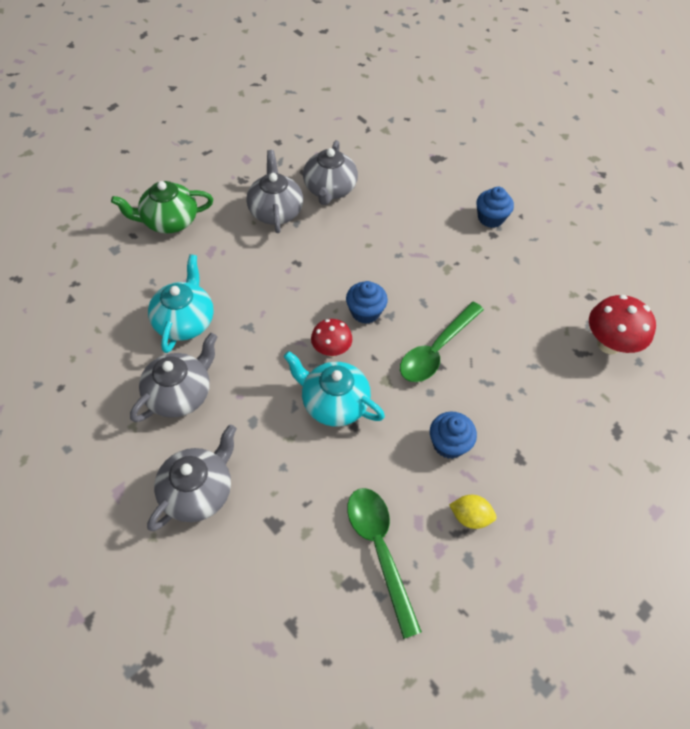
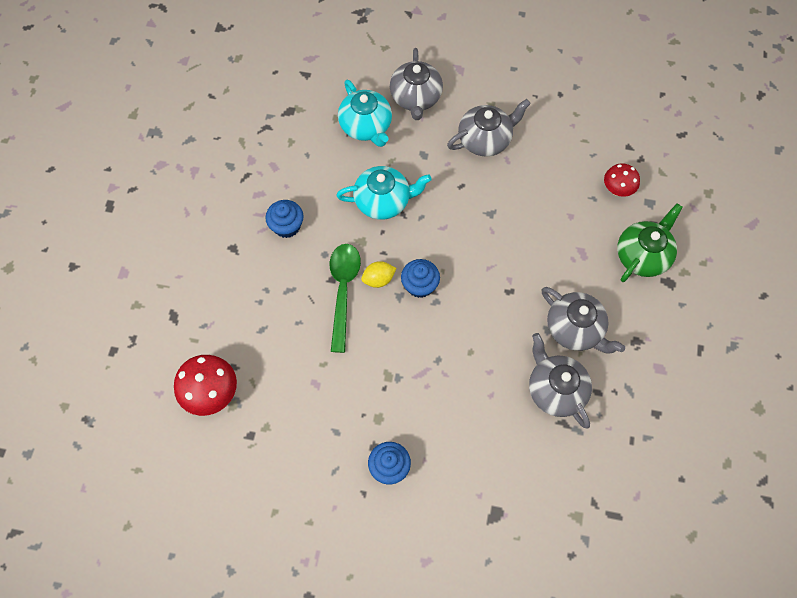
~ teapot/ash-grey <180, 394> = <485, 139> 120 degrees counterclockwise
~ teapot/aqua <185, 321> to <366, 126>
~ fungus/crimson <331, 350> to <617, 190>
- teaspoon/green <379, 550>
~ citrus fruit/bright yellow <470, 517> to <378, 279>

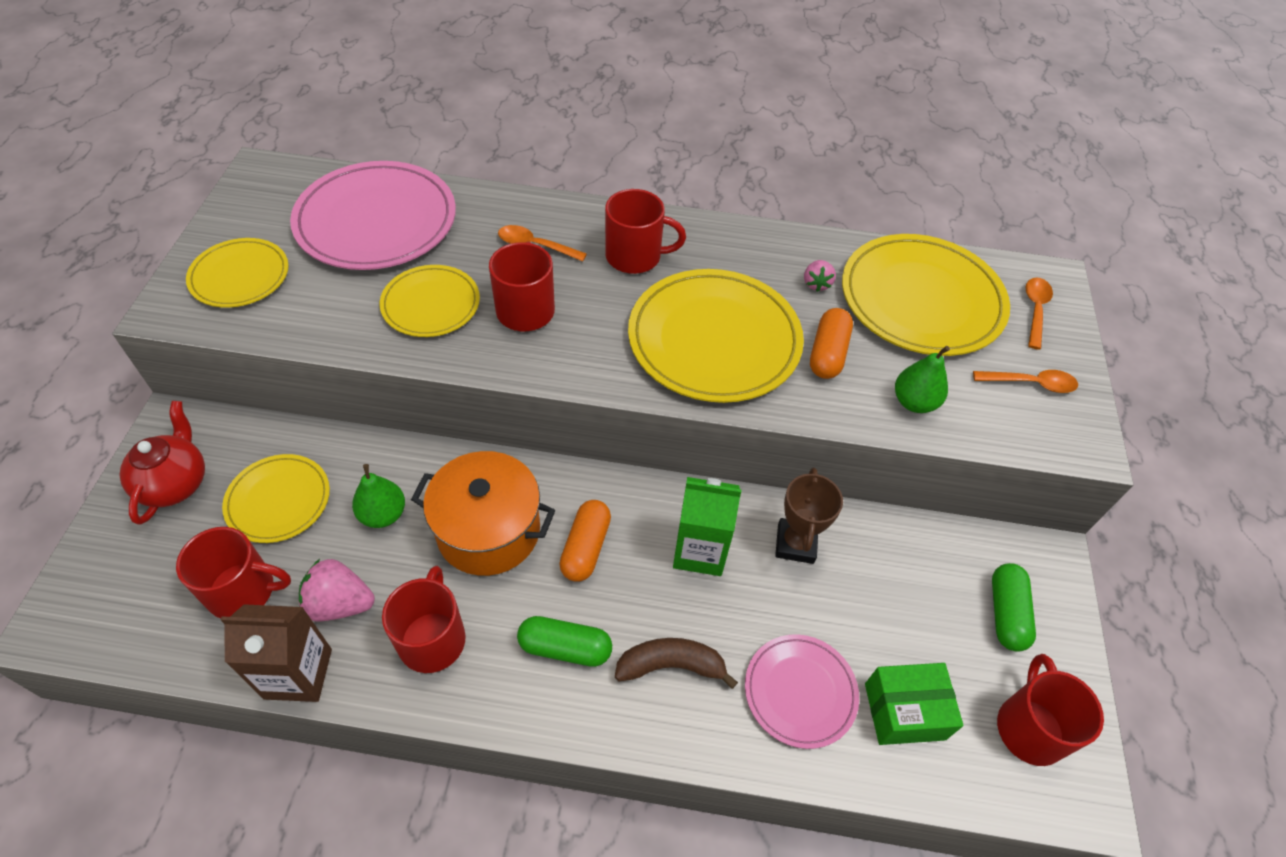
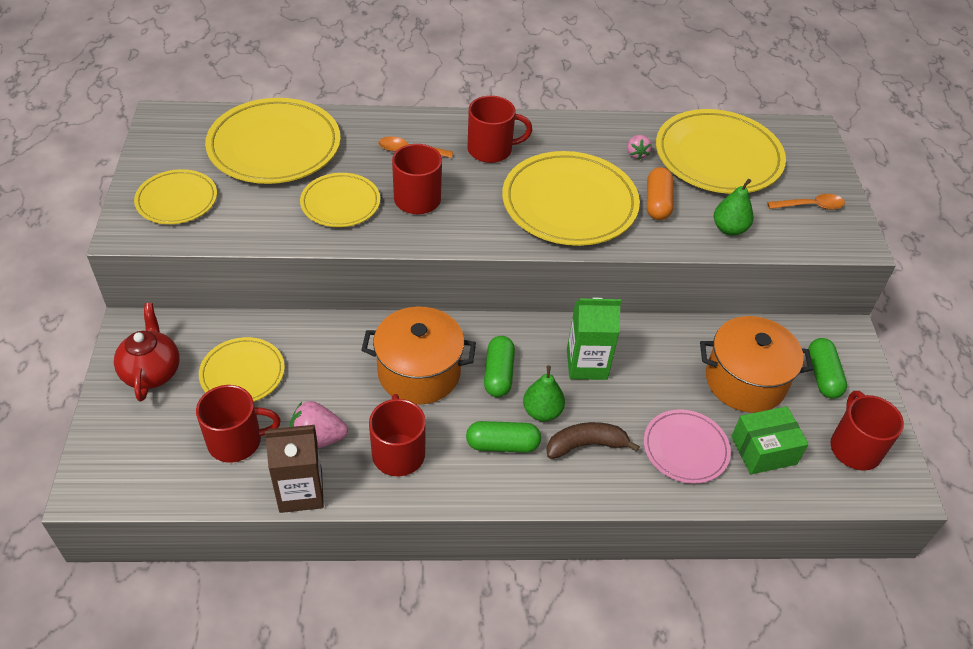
~ flat dish/rosy <376, 221> to flat dish/bright yellow <274, 146>
~ pear/green <383, 514> to <542, 412>
~ pill/bright orange <586, 547> to pill/green <498, 374>
- prize cup/russet <795, 543>
- teaspoon/bright orange <1035, 310>
+ cooking pot/bright orange <745, 381>

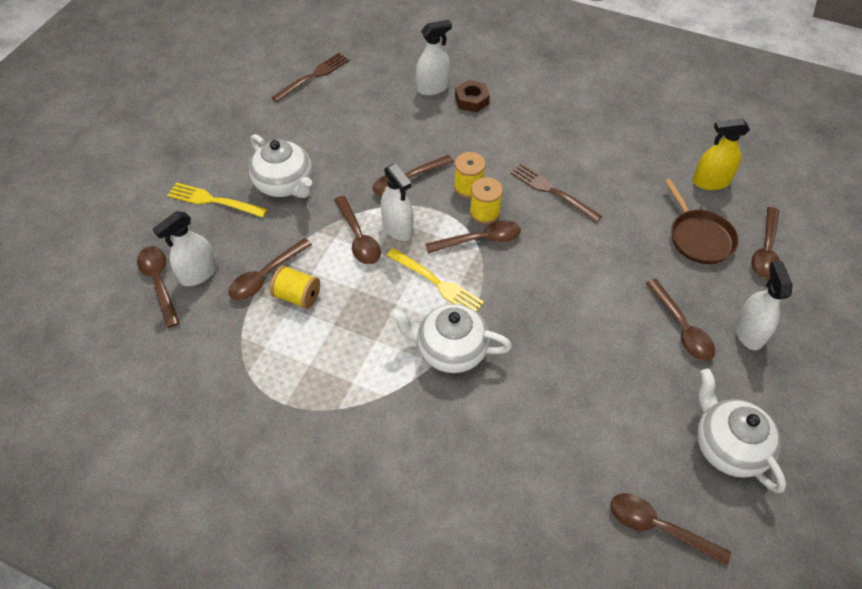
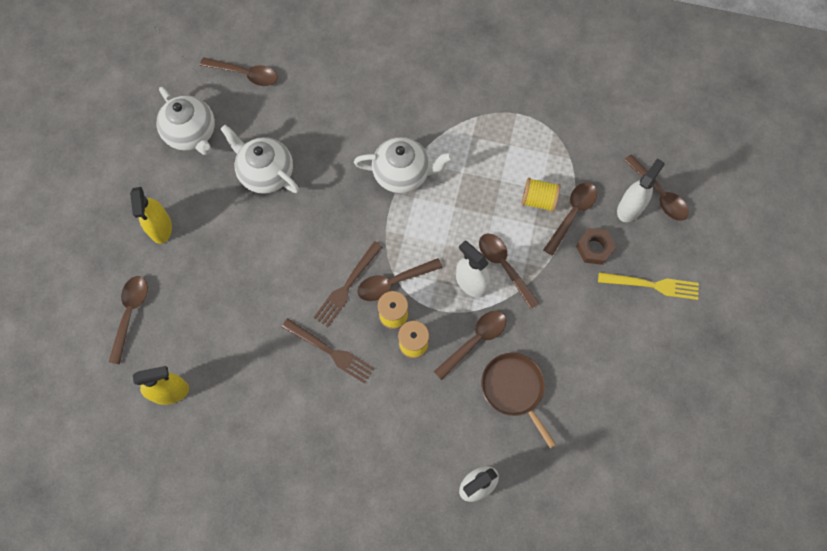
~ teapot/white <285, 184> to <265, 173>
~ table fork/russet <313, 76> to <347, 287>
- table fork/bright yellow <437, 283>
~ nut/russet <472, 100> to <594, 248>
- teaspoon/russet <681, 328>
~ skillet/russet <699, 237> to <514, 389>
~ sprayer/white <748, 332> to sprayer/bright yellow <160, 227>

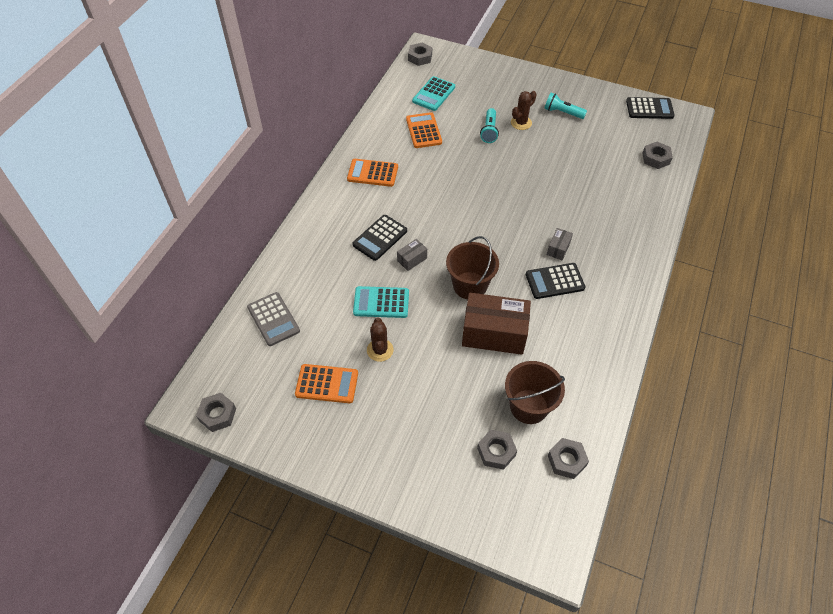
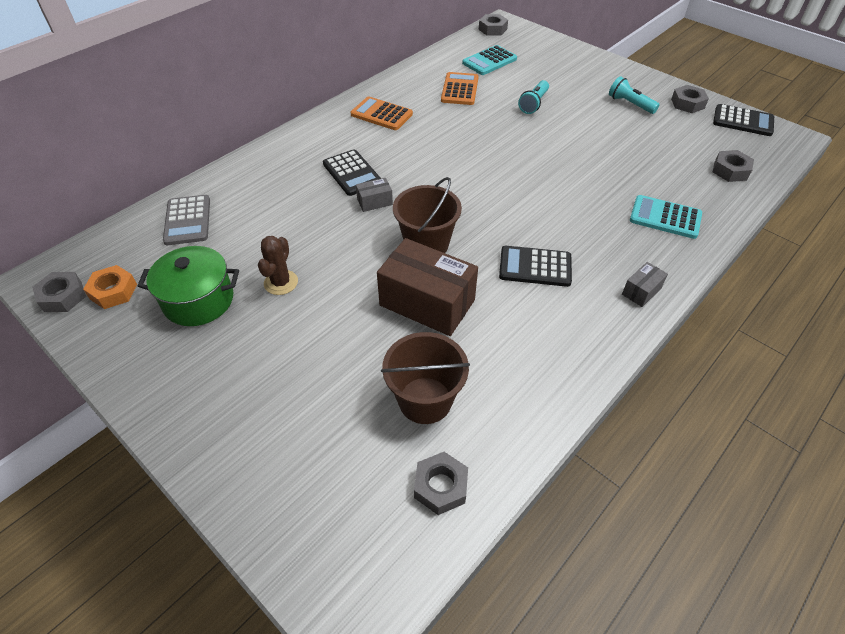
~ pocket calculator/bright orange <327, 384> to cooking pot/green <198, 300>
~ pocket calculator/ebony <380, 238> = <352, 173> 90 degrees counterclockwise
~ pocket calculator/aqua <381, 302> to <665, 217>
~ nut/ash-grey <496, 451> to <687, 104>
- saguaro cactus/russet <521, 123>
~ parcel/ash-grey <558, 249> to <641, 291>
+ nut/bright orange <113, 291>

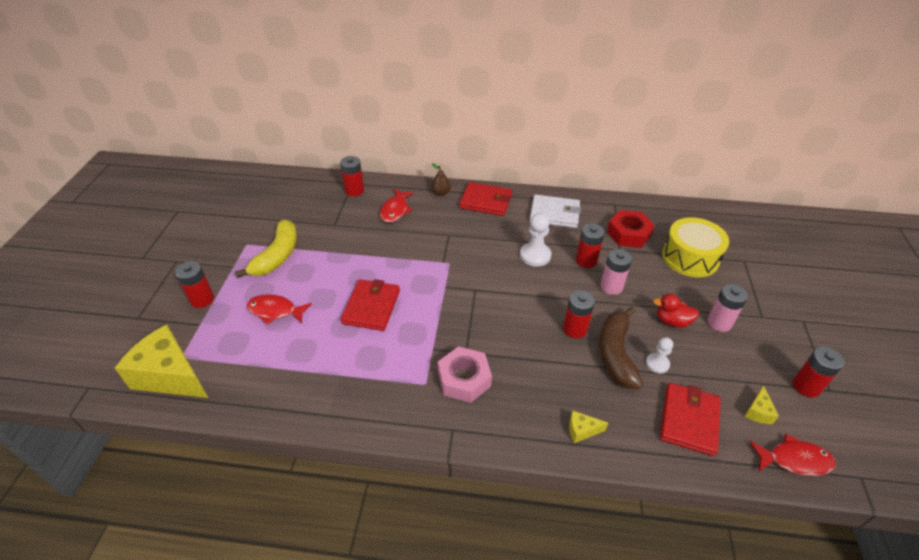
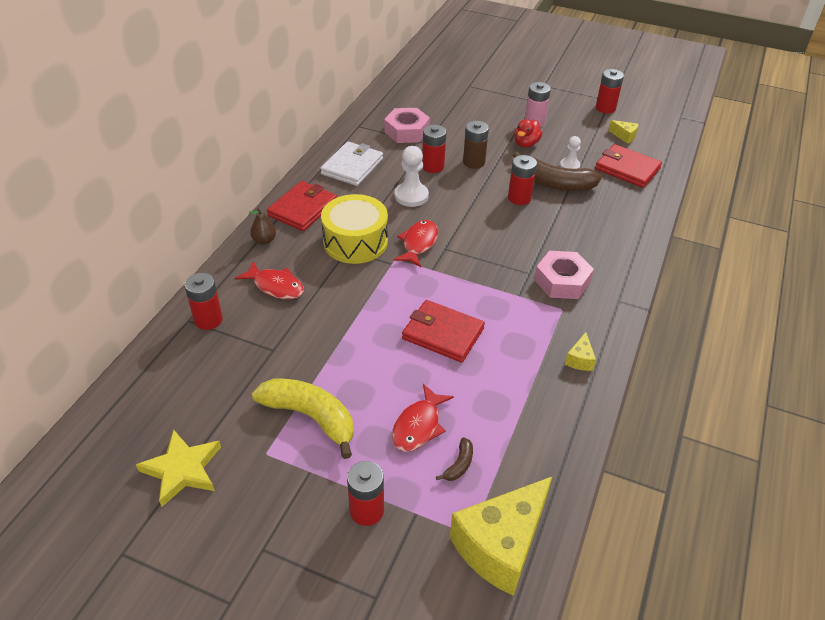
~ piece of cheese/bright yellow <582, 430> to <580, 359>
~ power cell/rosy <611, 287> to power cell/russet <474, 162>
~ nut/crimson <628, 234> to nut/rosy <407, 131>
~ drum/bright yellow <690, 258> to <355, 242>
~ fish/crimson <794, 460> to <418, 243>
+ star shape/bright yellow <182, 470>
+ banana/russet <459, 464>

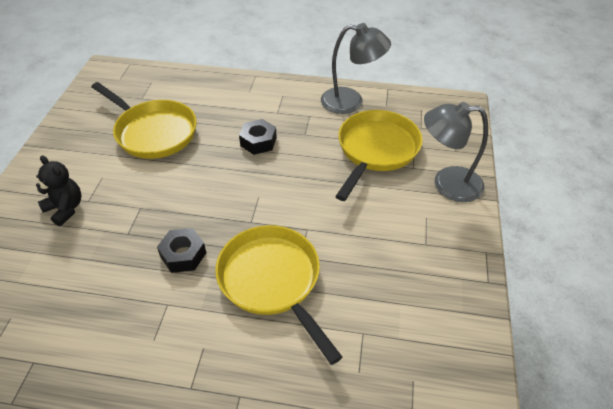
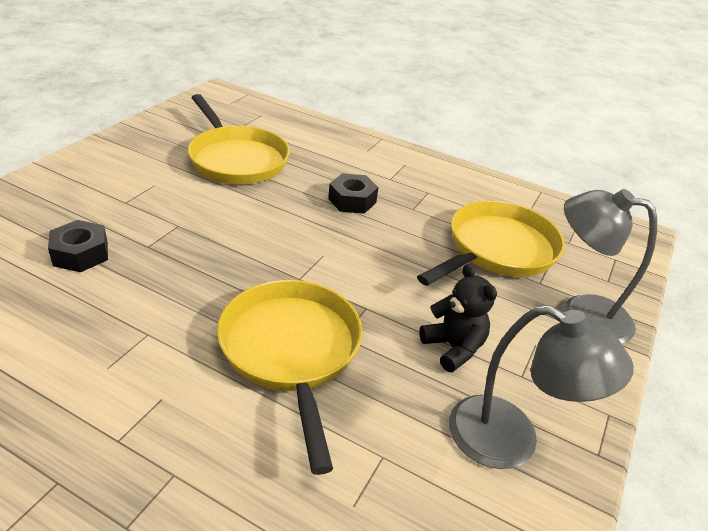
~ teddy bear/ebony <65, 209> to <453, 348>
~ nut/ebony <183, 255> to <81, 254>
~ lamp/ash-grey <351, 102> to <511, 440>

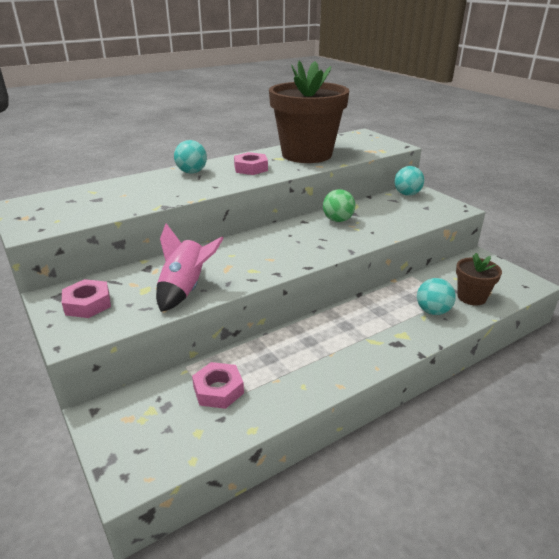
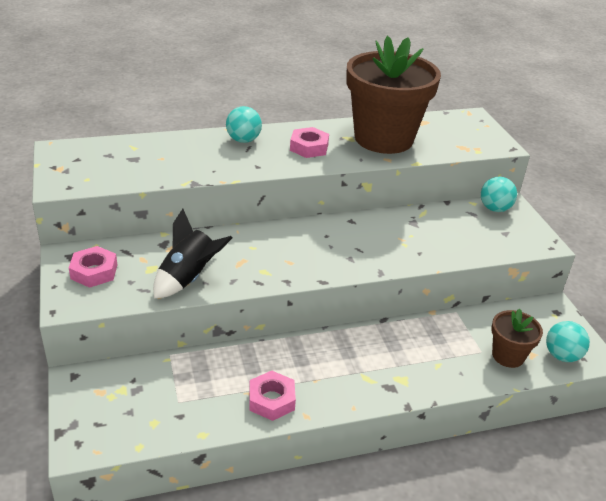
~ toy rocket/rosy <185, 289> to toy rocket/ebony <189, 278>
~ nut/rosy <218, 390> to <271, 400>
- ball/green <337, 220>
~ ball/aqua <432, 311> to <562, 356>

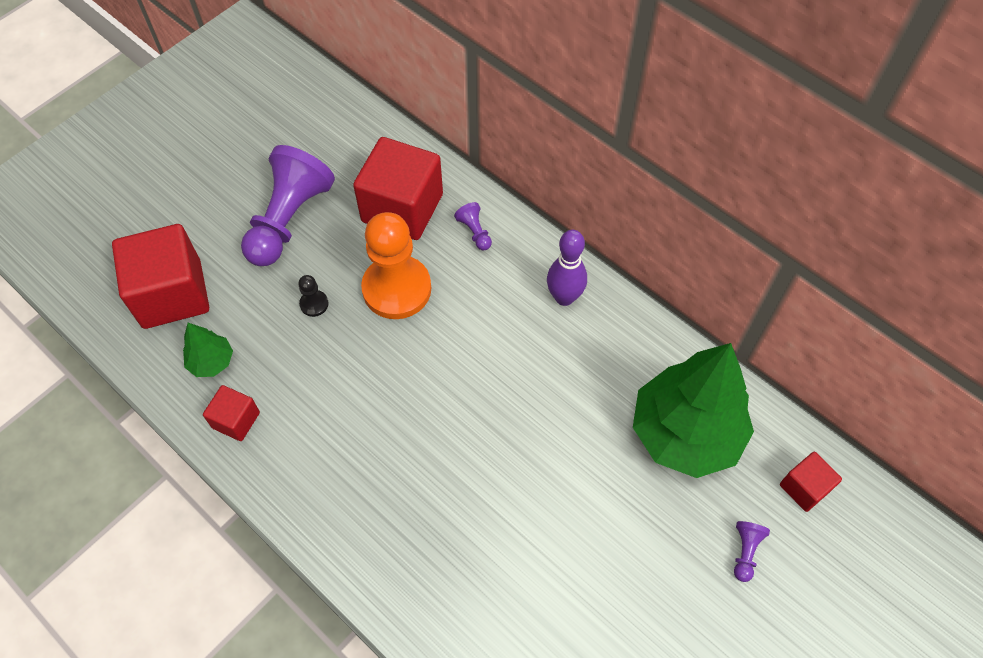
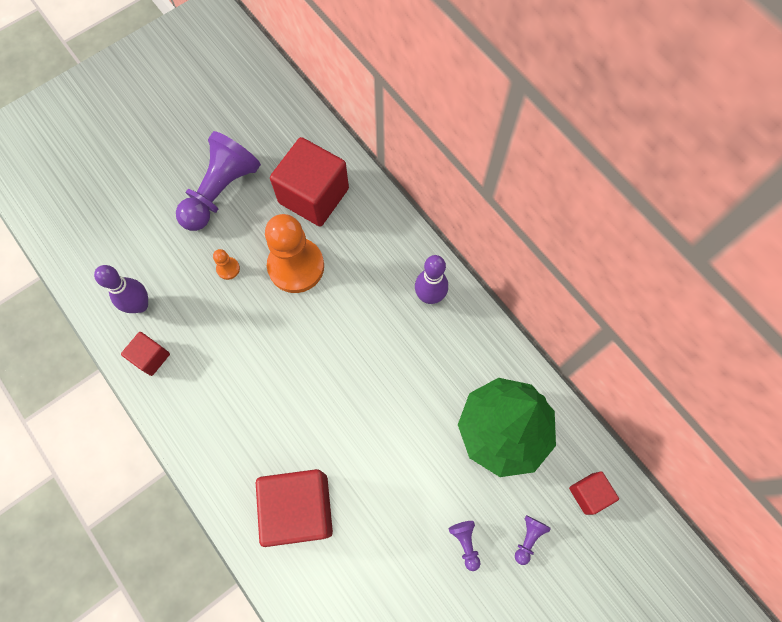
~ solid cube/crimson <172, 294> to <299, 508>
~ toy tree/green <211, 362> to bowling pin/purple <140, 305>
~ pawn/ebony <314, 304> to pawn/bright orange <228, 269>
~ pawn/purple <475, 232> to <465, 543>

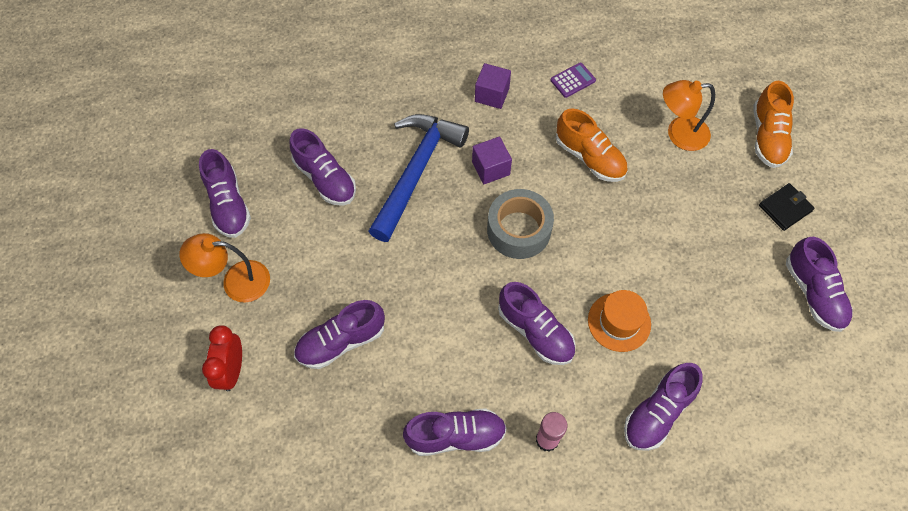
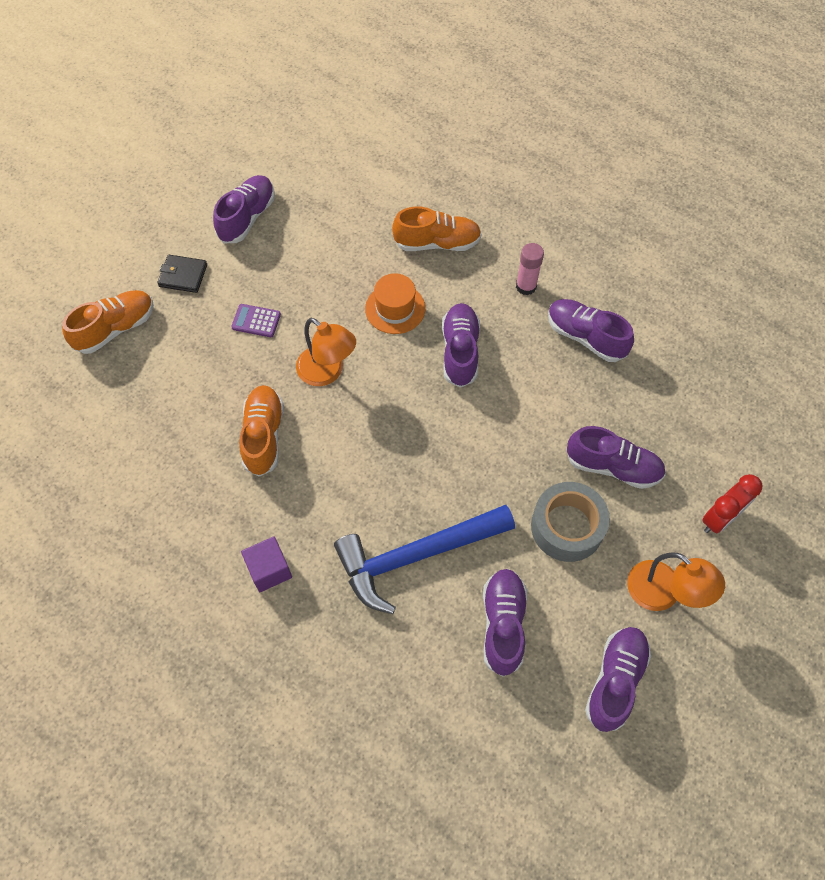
- solid cube/purple <491, 168>
~ sticky tape/ash-grey <519, 230> to <567, 527>
~ pocket calculator/purple <573, 80> to <256, 321>
~ shoe/purple <658, 413> to shoe/bright orange <437, 243>
~ lamp/bright orange <679, 134> to <327, 372>

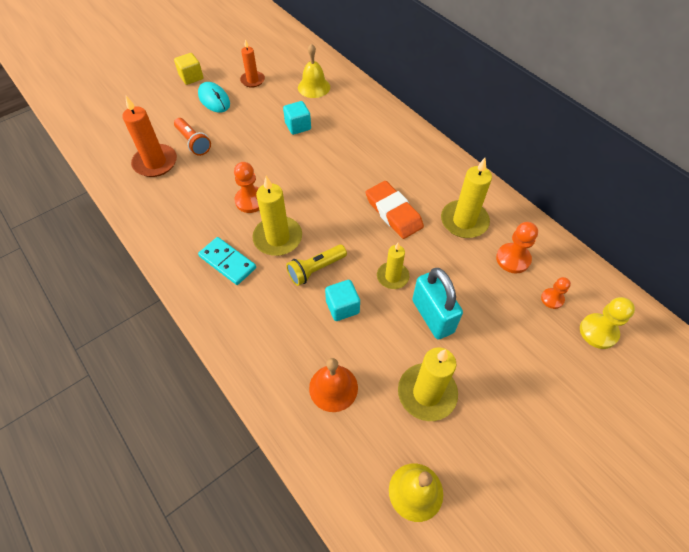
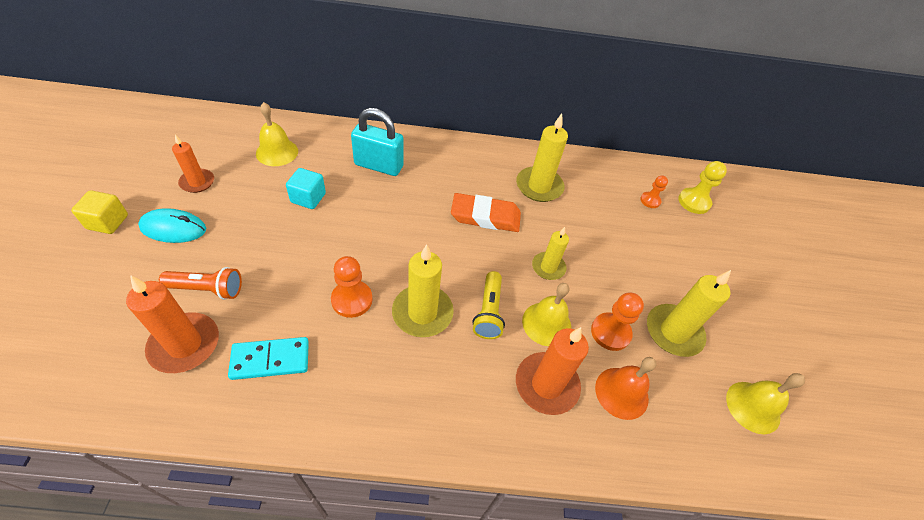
~ domino piece/aqua <227, 262> to <270, 360>
~ solid cube/aqua <342, 307> to hand bell/bright yellow <546, 323>
~ padlock/aqua <432, 316> to <379, 165>
~ pawn/bright orange <513, 259> to <610, 332>
+ wax candle/bright orange <546, 385>

